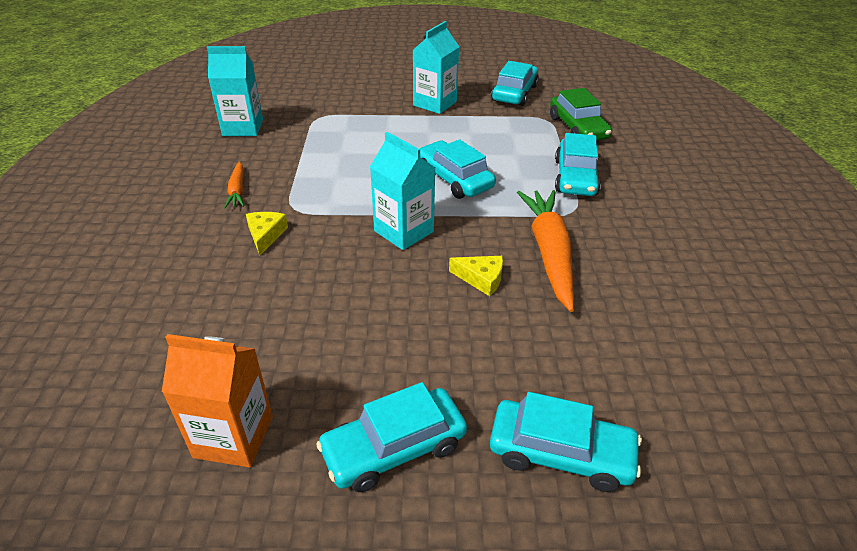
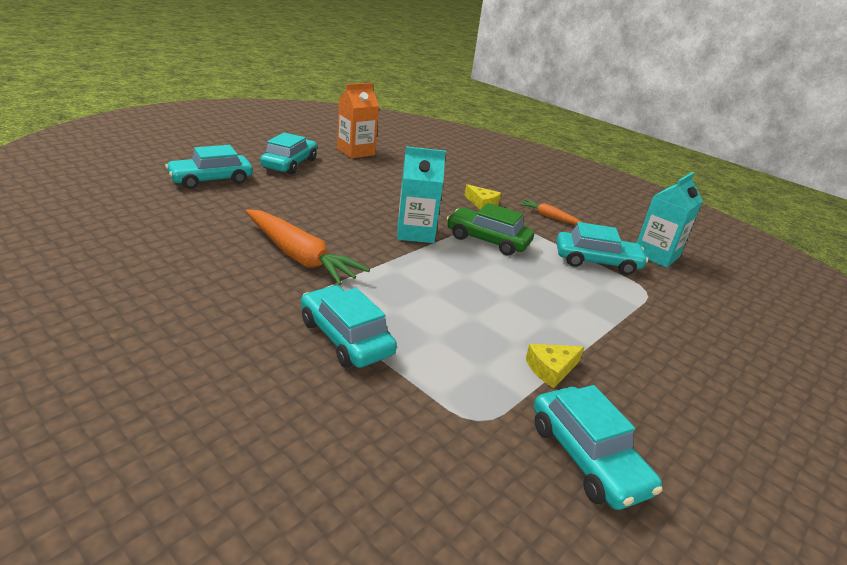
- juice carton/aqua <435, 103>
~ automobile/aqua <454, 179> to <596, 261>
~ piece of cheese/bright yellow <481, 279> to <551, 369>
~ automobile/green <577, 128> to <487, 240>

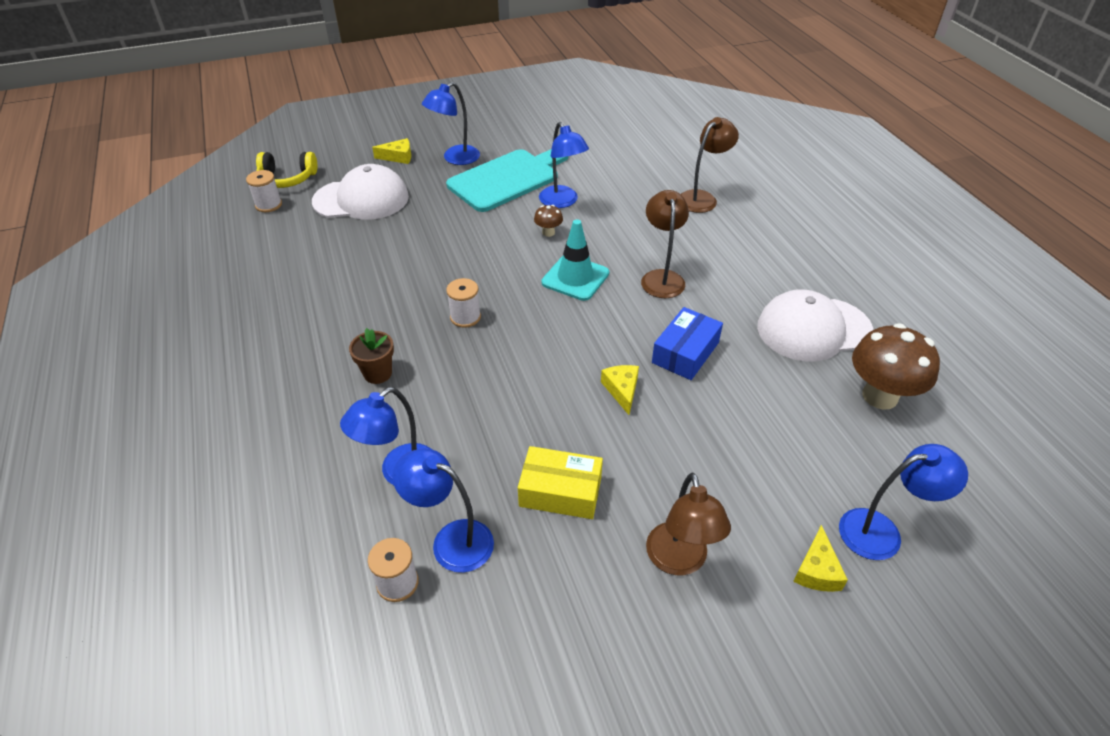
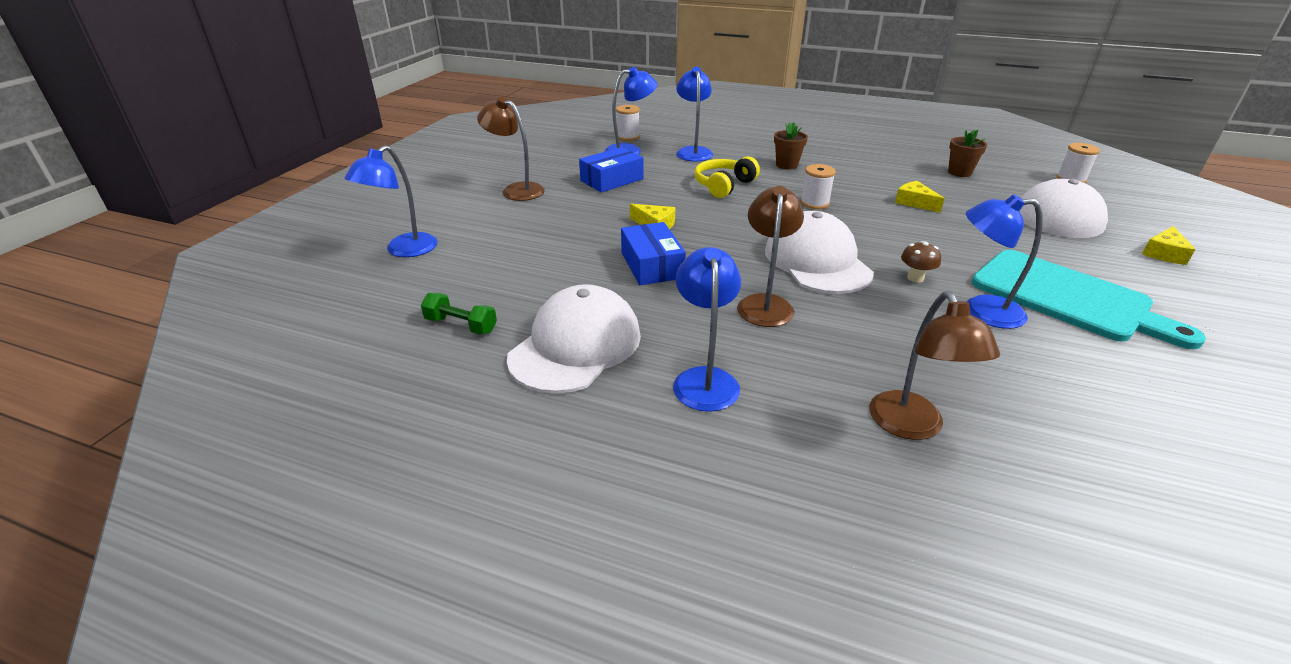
~ headset/bright yellow <287, 179> to <724, 185>
~ lamp/royal blue <455, 158> to <704, 379>
~ chopping board/aqua <507, 179> = <1067, 297> 45 degrees counterclockwise
~ parcel/bright yellow <560, 492> to parcel/royal blue <611, 180>
~ road cone/aqua <575, 278> to cap/white <817, 261>
~ lamp/russet <661, 277> = <765, 304> 120 degrees counterclockwise
~ piece of cheese/bright yellow <817, 570> to <914, 202>
~ fungus/russet <880, 396> to hand weight/green <461, 325>
+ flower pot/russet <959, 172>

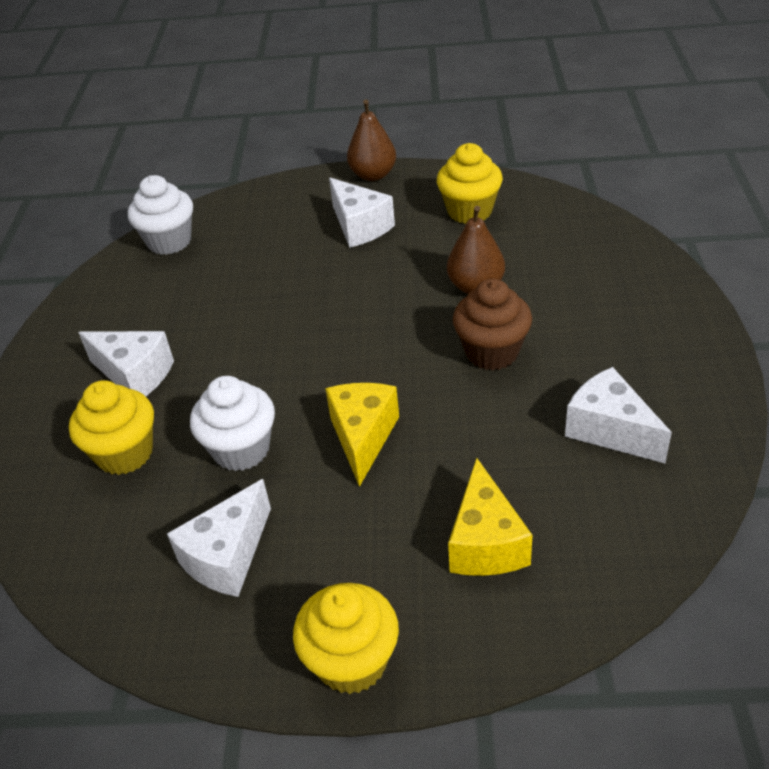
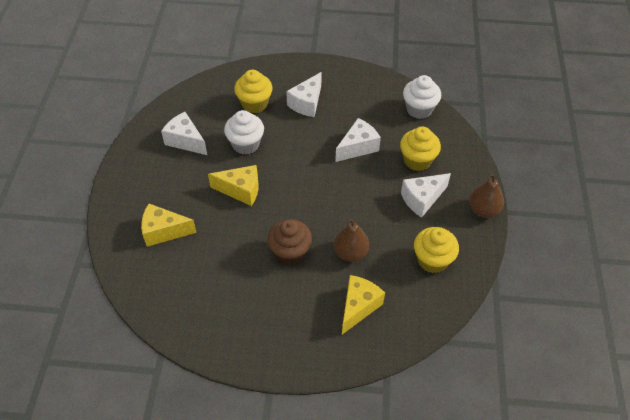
~ fairy cake/bright yellow <352, 661> to <417, 160>
~ piece of cheese/white <609, 430> to <358, 147>
+ piece of cheese/bright yellow <358, 307>

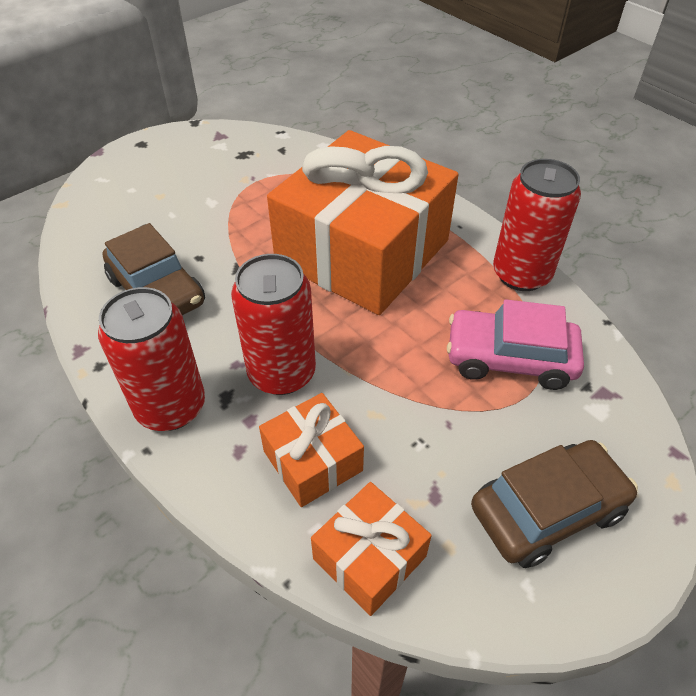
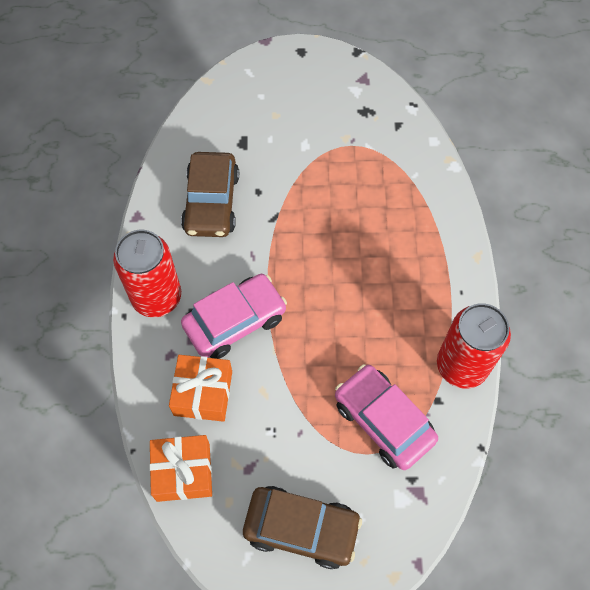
~ tin/crimson <282, 373> to automobile/rosy <235, 321>
- wrapped gift/bright orange <362, 251>

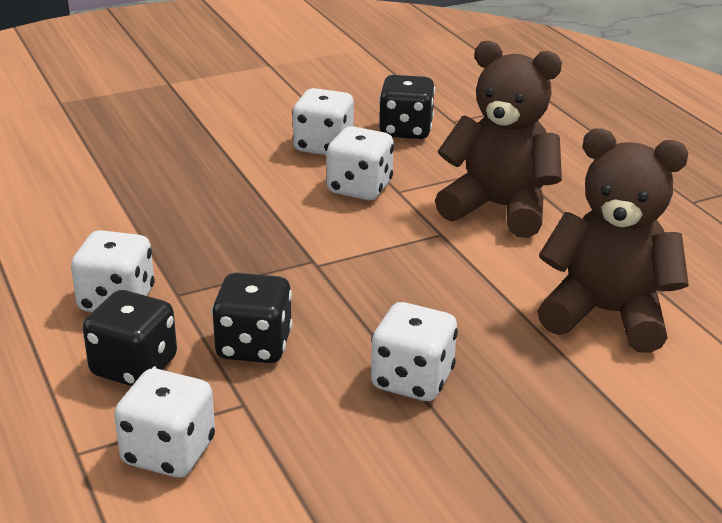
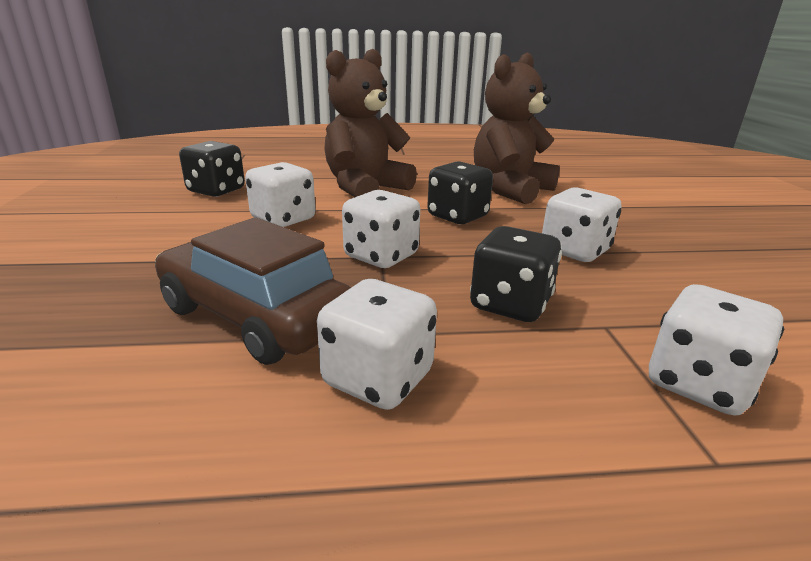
~ game die/ebony <134, 367> to <457, 216>
~ game die/white <323, 146> to <381, 256>
+ automobile/russet <255, 316>

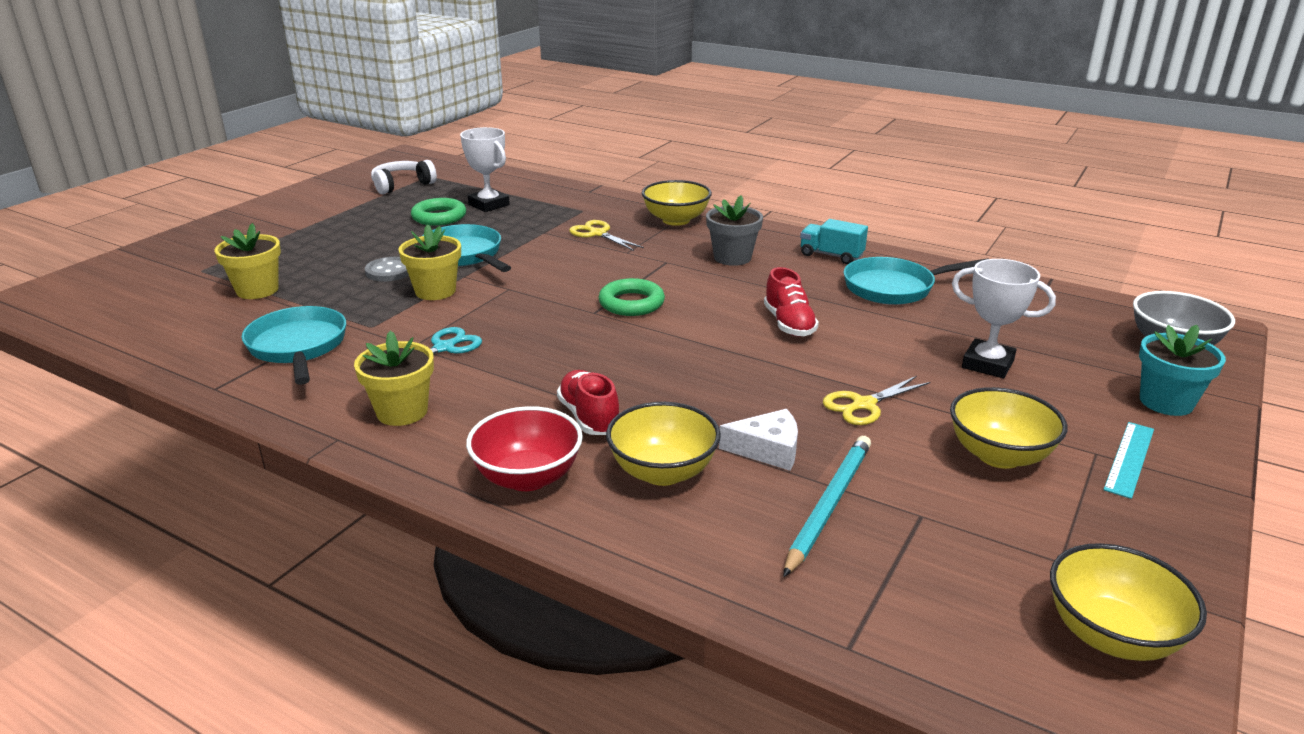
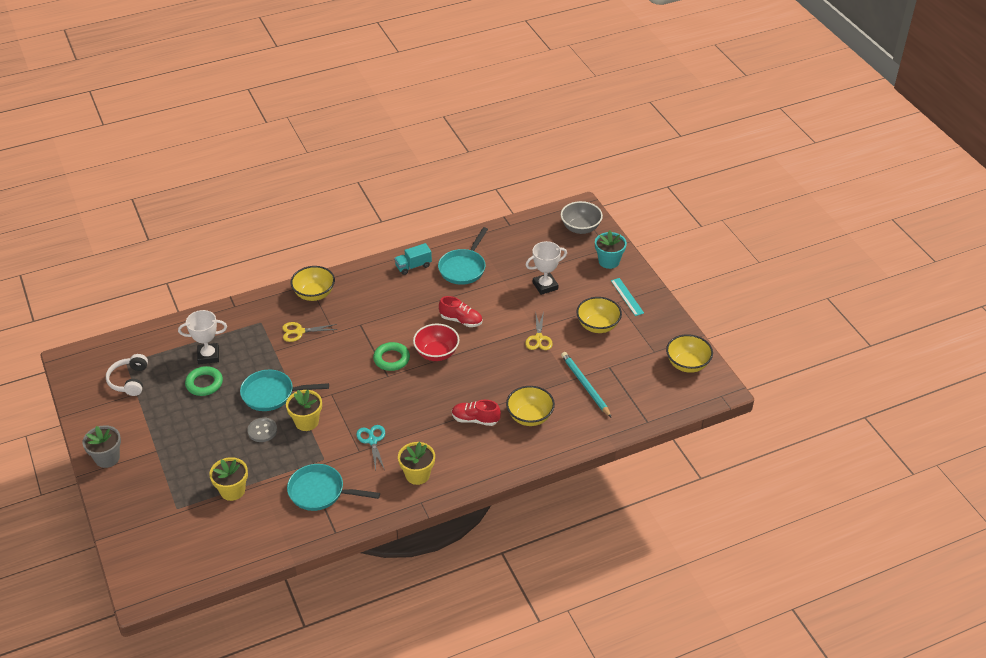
~ bowl/crimson <527, 477> to <436, 353>
~ flower pot/ash-grey <732, 258> to <107, 458>
- piece of cheese/white <767, 450>

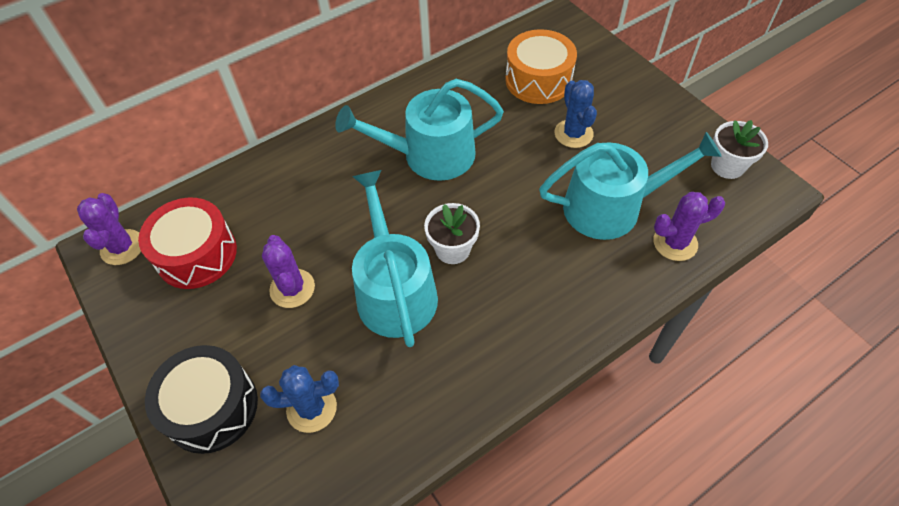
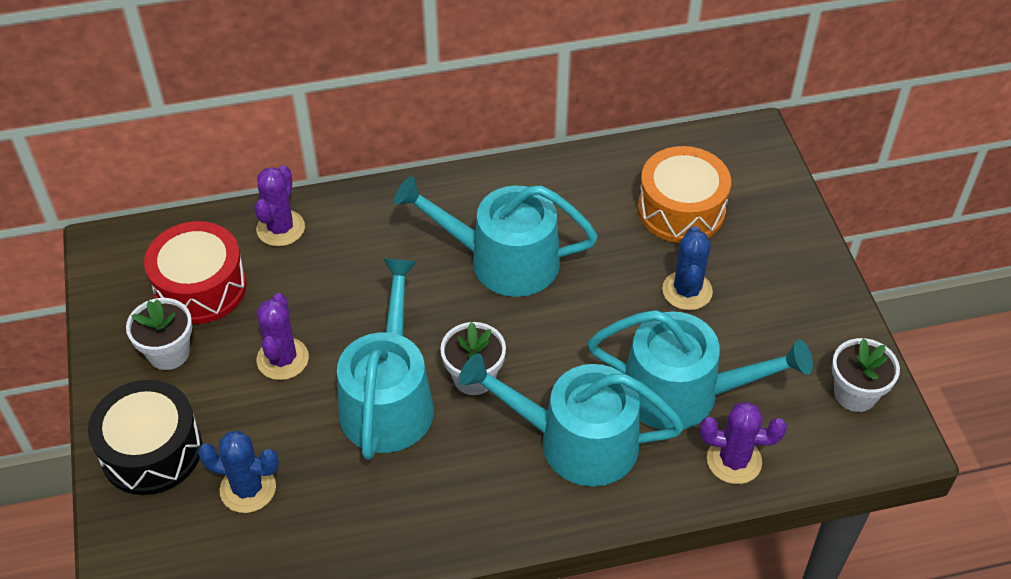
~ saguaro cactus/purple <122, 247> to <280, 228>
+ flower pot/white <168, 352>
+ watering can/aqua <576, 441>

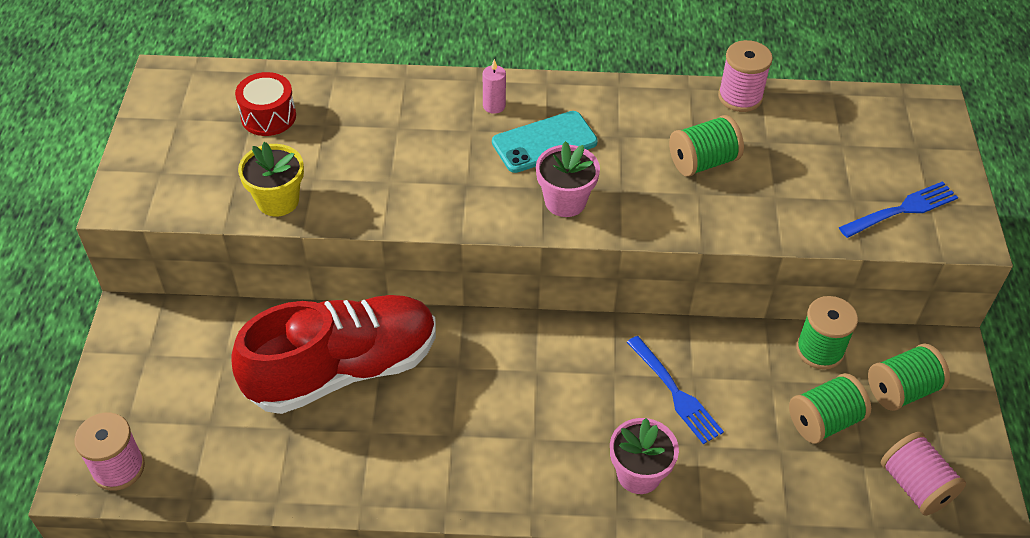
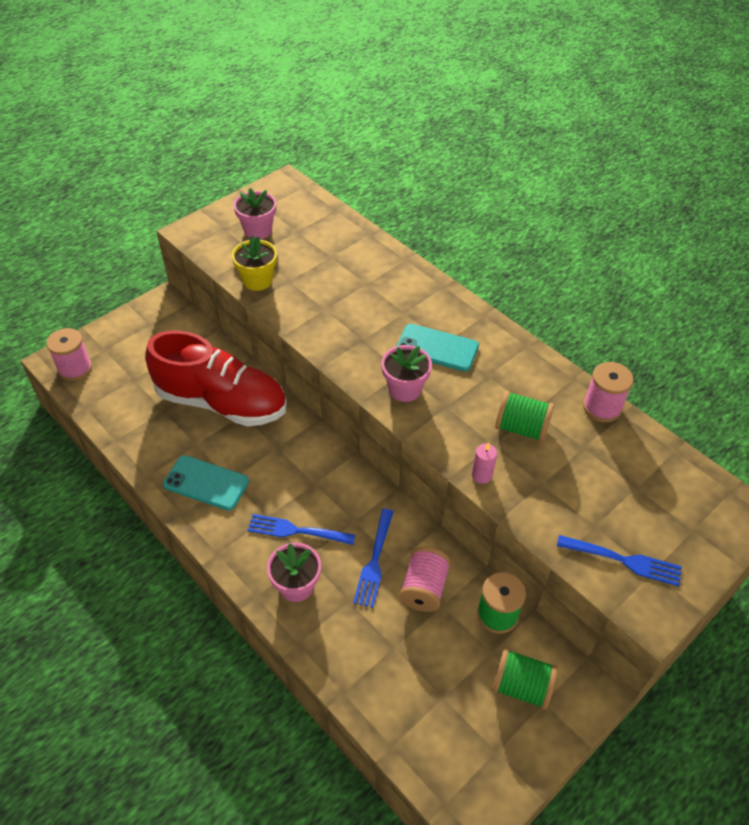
- drum/crimson <268, 116>
~ wax candle/rosy <494, 106> to <481, 475>
- reel of thread/green <824, 421>
~ reel of thread/rosy <915, 486> to <423, 588>
+ mobile phone/aqua <206, 483>
+ flower pot/rosy <258, 230>
+ table fork/royal blue <296, 530>

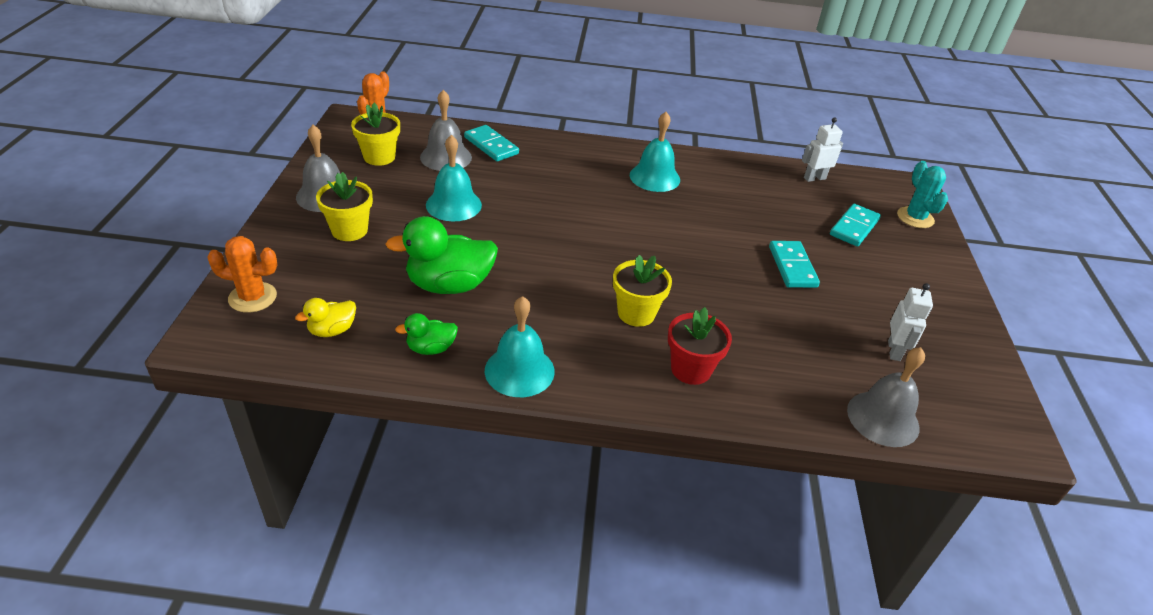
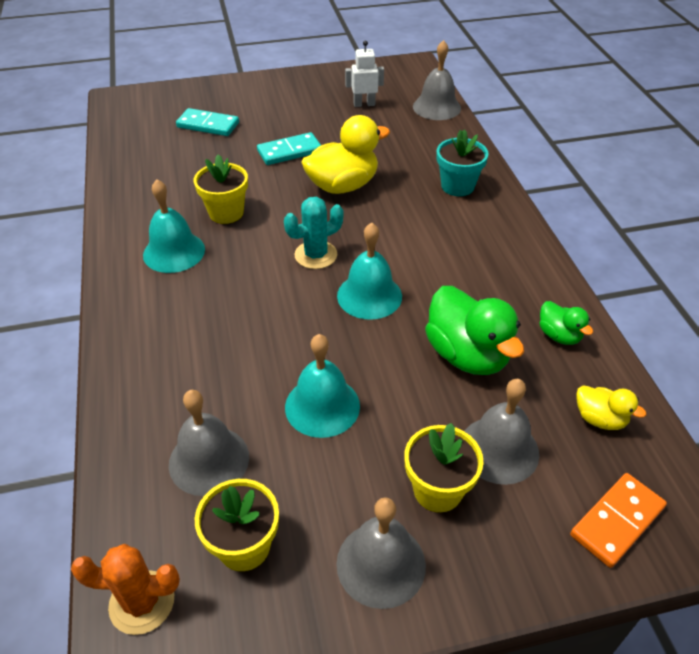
~ saguaro cactus/bright orange <252, 297> to domino piece/bright orange <617, 521>
- domino piece/aqua <491, 146>
~ hand bell/aqua <519, 370> to <369, 295>
~ flower pot/bright yellow <636, 313> to <226, 213>
~ flower pot/crimson <691, 369> to flower pot/aqua <457, 186>
- robot/white <814, 178>
~ saguaro cactus/aqua <915, 218> to <316, 255>
+ rubber duck/bright yellow <343, 186>
+ hand bell/ash-grey <499, 449>

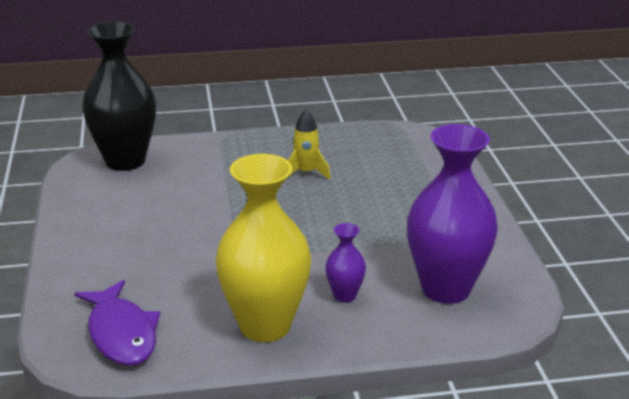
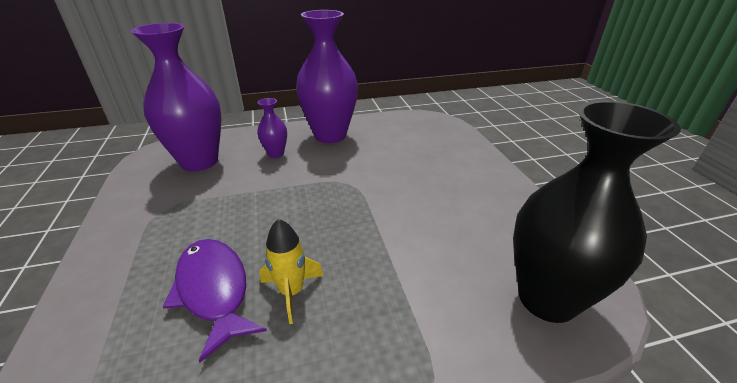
~ fish/purple <121, 334> to <214, 290>
~ flower vase/bright yellow <265, 326> to flower vase/purple <330, 135>

